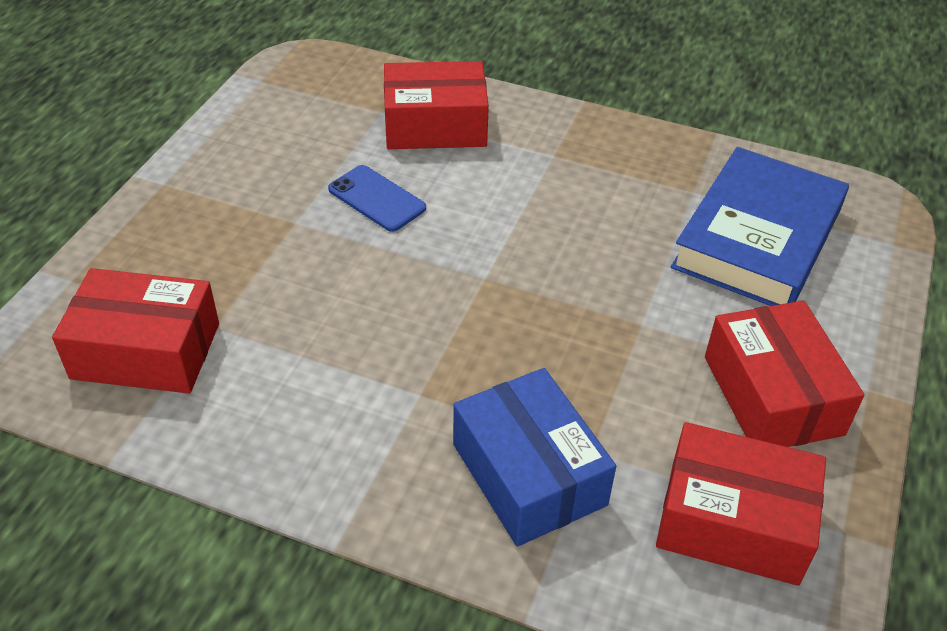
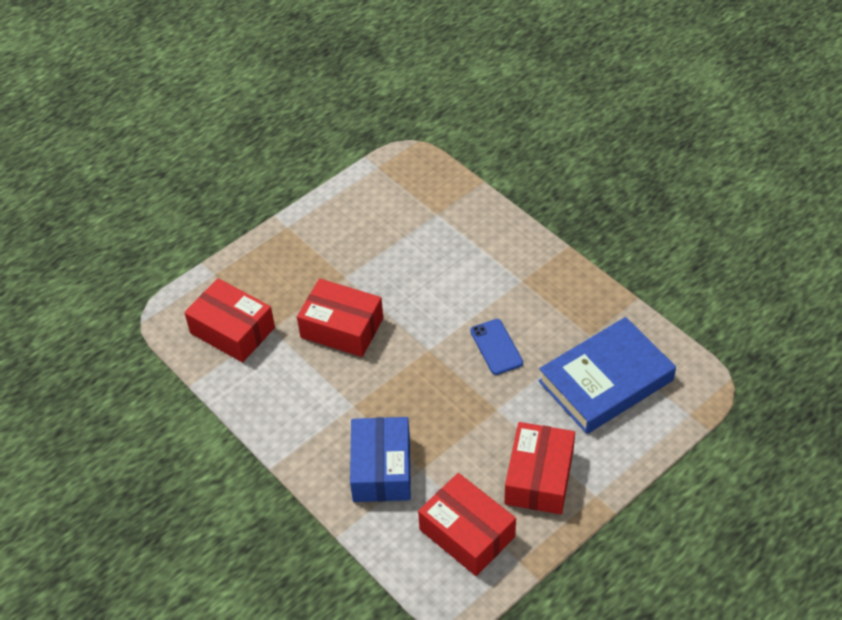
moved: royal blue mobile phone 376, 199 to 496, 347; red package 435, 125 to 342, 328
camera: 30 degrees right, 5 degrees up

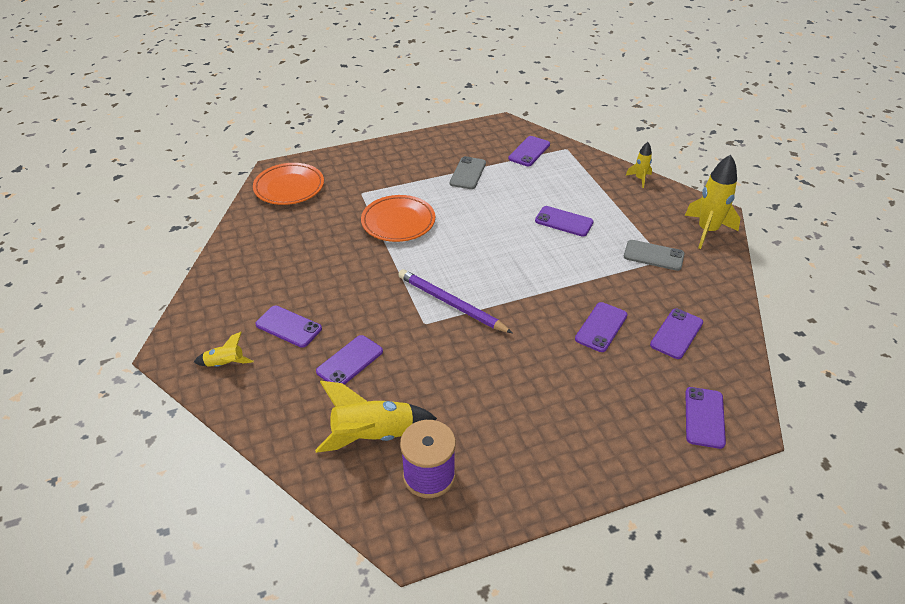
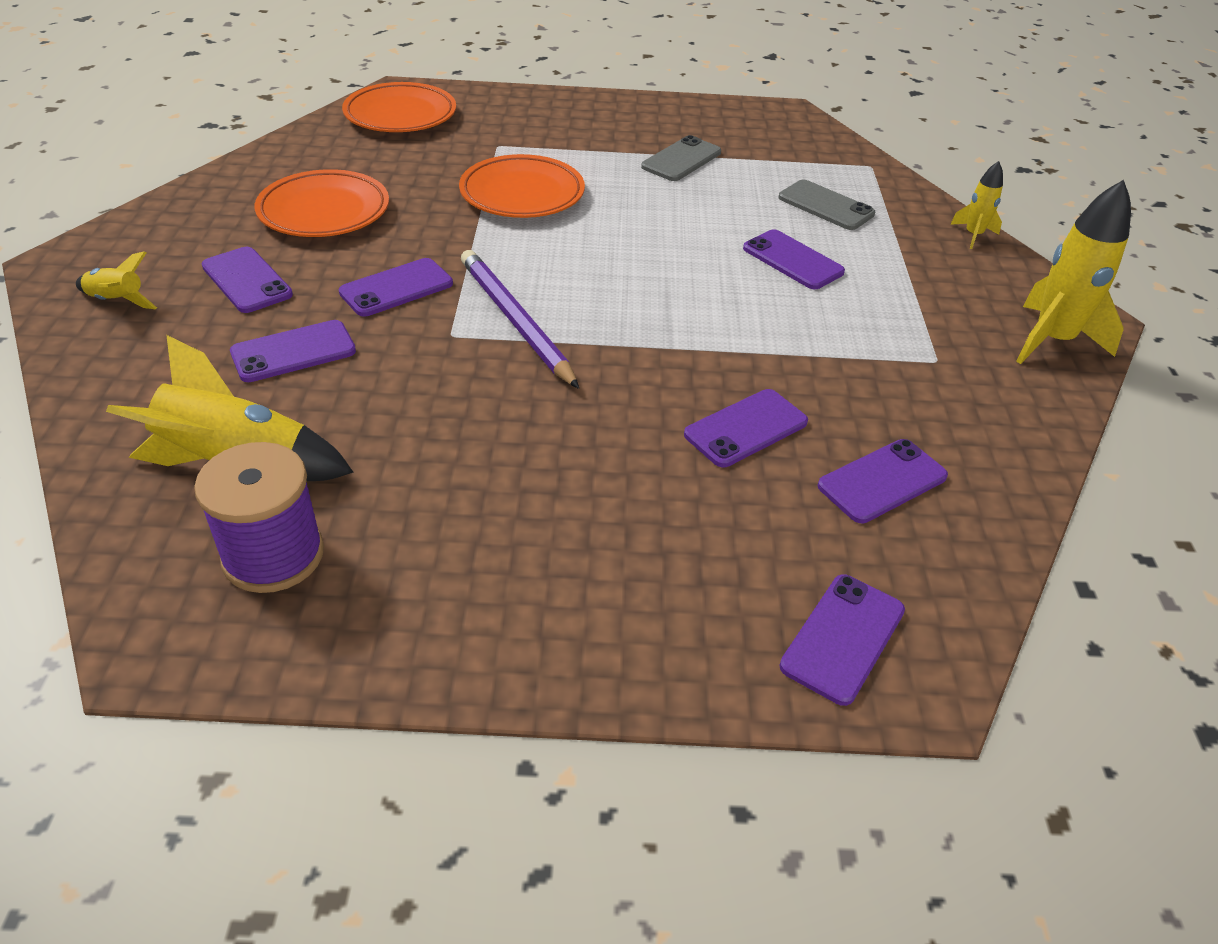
added: orange-coloured dinner plate 324, 211
moved: violet mobile phone 529, 151 to 396, 288; gray mobile phone 653, 255 to 825, 206
camera: 20 degrees right, 0 degrees up

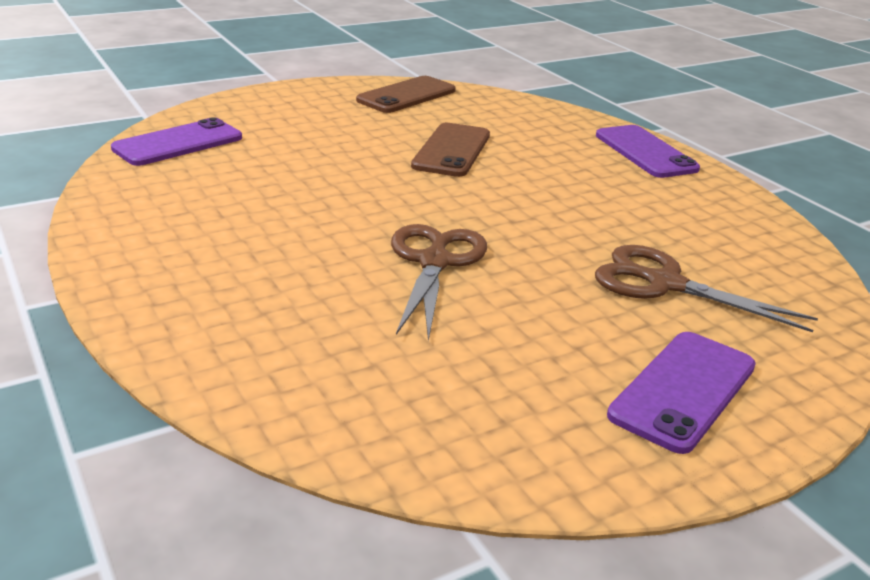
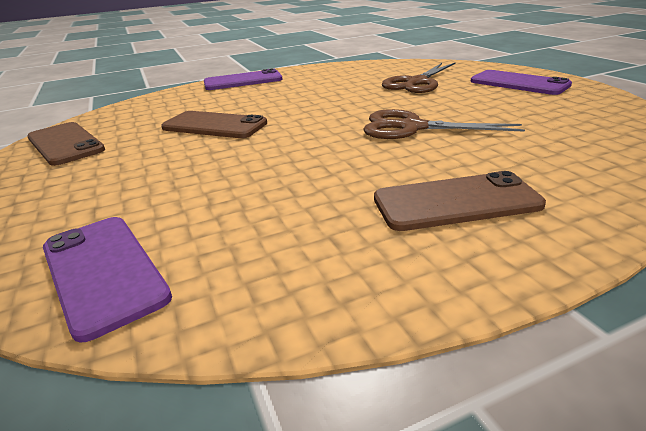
added: russet mobile phone 456, 202
camera: 80 degrees left, 0 degrees up

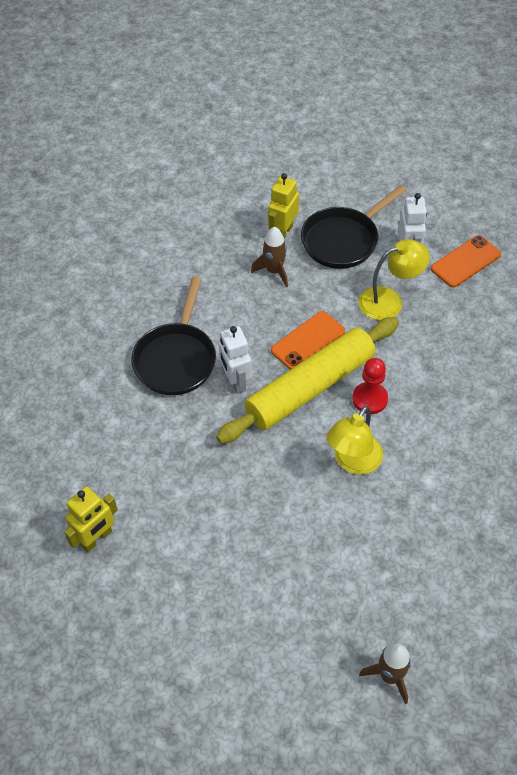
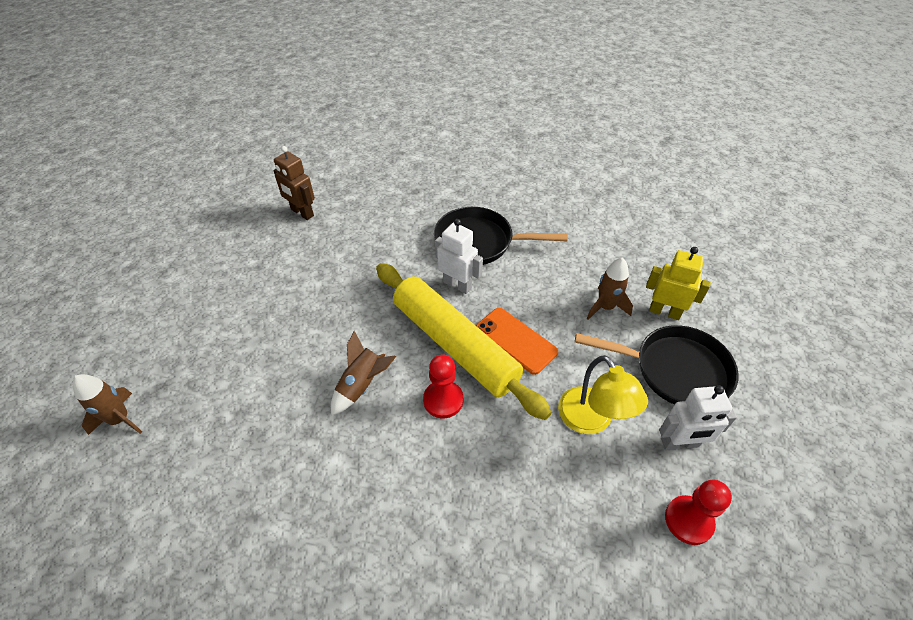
replaced: bright yellow lamp 353, 462 to russet spaceship 362, 385; orange-coloured mobile phone 465, 261 to red game pawn 688, 520
recoloured: bright yellow robot 97, 538 to russet robot 302, 213
turned: snow-white robot 235, 381 = 457, 285 60 degrees clockwise; jet-black frying pan 343, 240 = 674, 370 150 degrees clockwise
camera: 85 degrees right, 5 degrees down

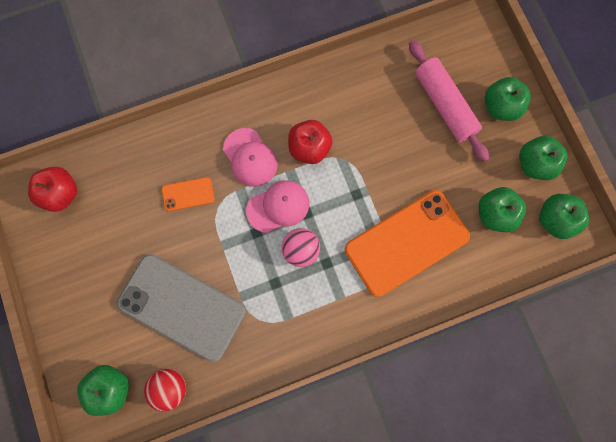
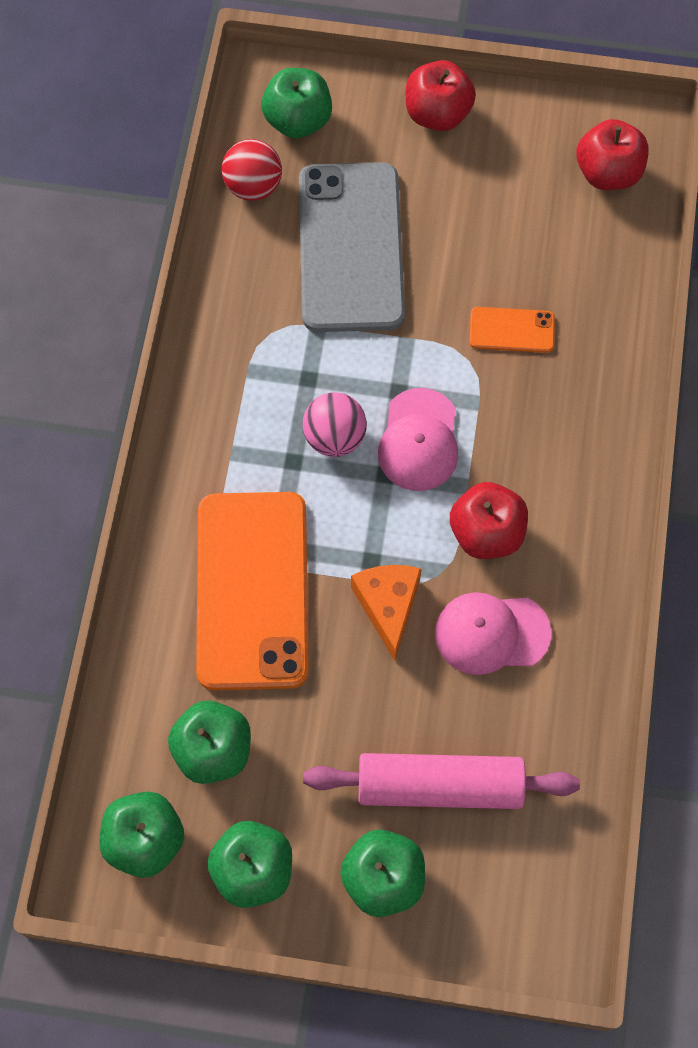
added: orange-coloured piece of cheese 388, 606; red apple 437, 114
moved: pink peaked cap 250, 158 to 491, 633
turned: gray mobile phone 182, 307 = 350, 247 60 degrees counterclockwise; orange-coloured mobile phone 188, 194 = 512, 330 75 degrees clockwise
camera: 120 degrees right, 10 degrees down

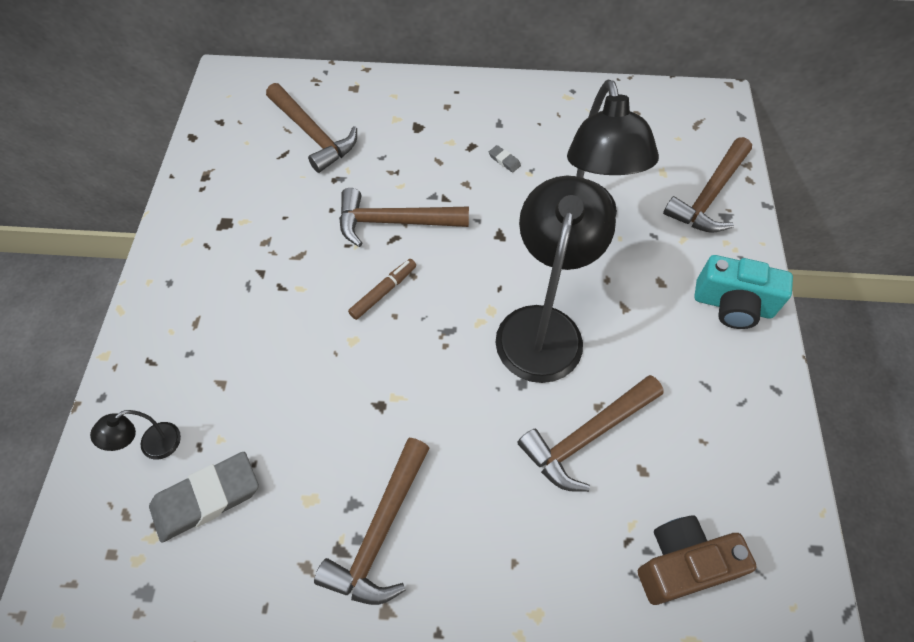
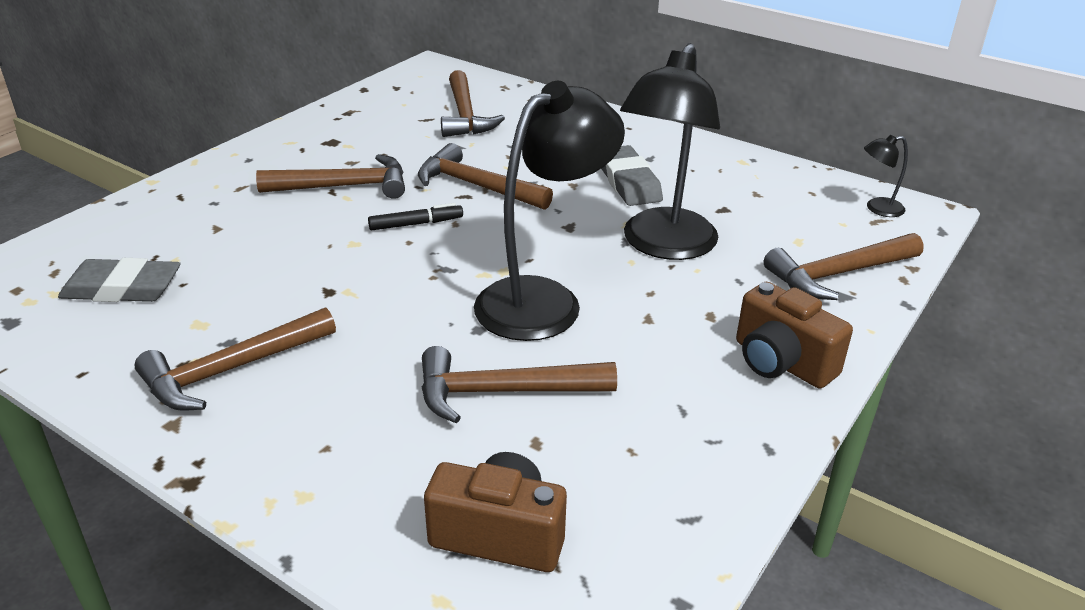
added: russet carpenter's hammer 345, 186
moved: jet-black lamp 152, 446 to 877, 208
recoloured: russet marker 383, 292 to jet-black marker 416, 224; aqua photo camera 732, 305 to russet photo camera 781, 362
resized: gray pencil eraser 504, 160 = 628, 182 x2.43
camera: 30 degrees right, 25 degrees down

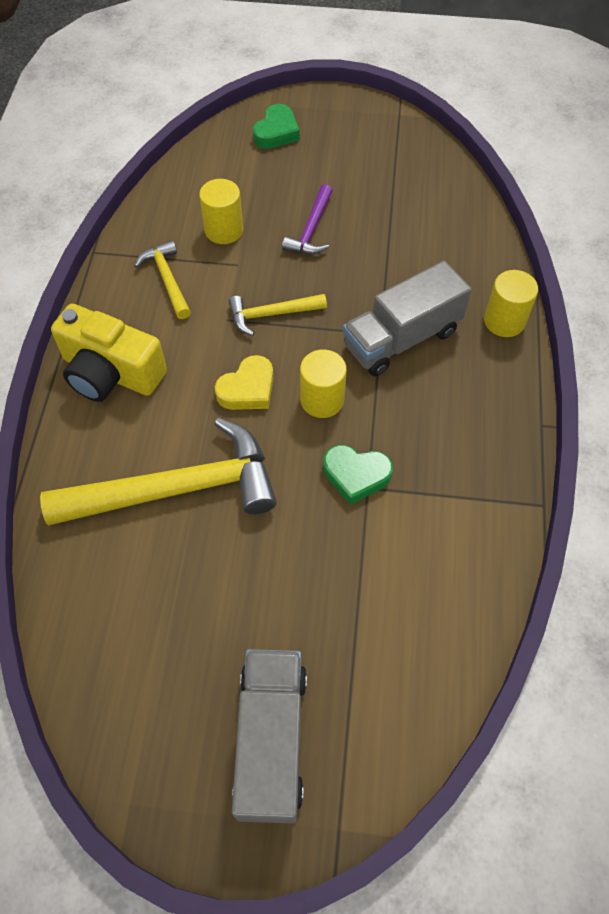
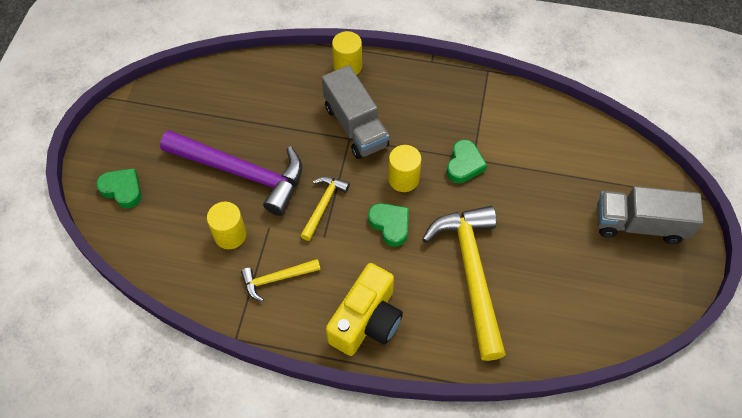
recoloured: bright yellow love heart 248, 389 to green love heart 390, 225
turned: bright yellow carpenter's hammer 272, 314 = 323, 205 150 degrees counterclockwise
resized: violet carpenter's hammer 311, 229 = 241, 173 x2.04
camera: 85 degrees left, 0 degrees up

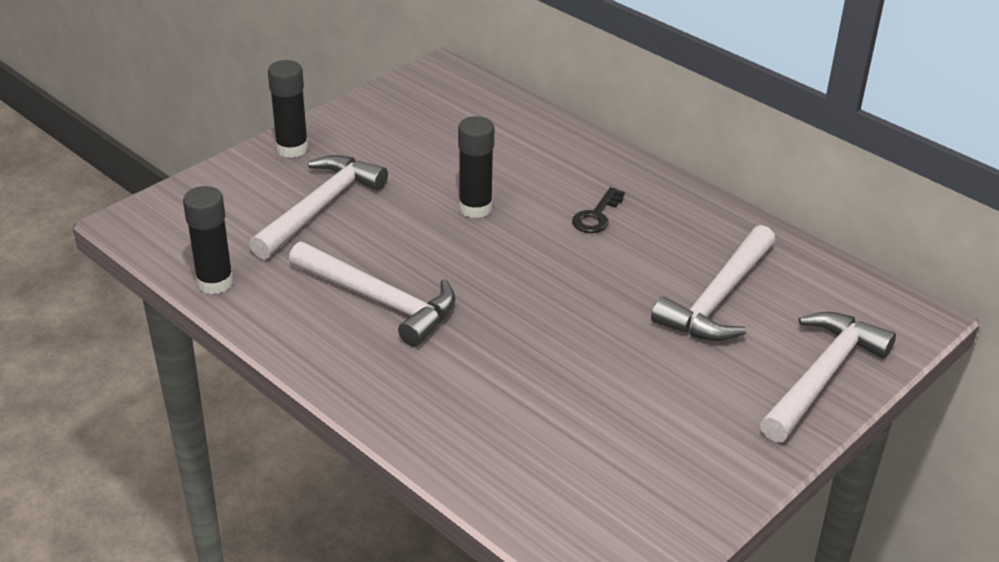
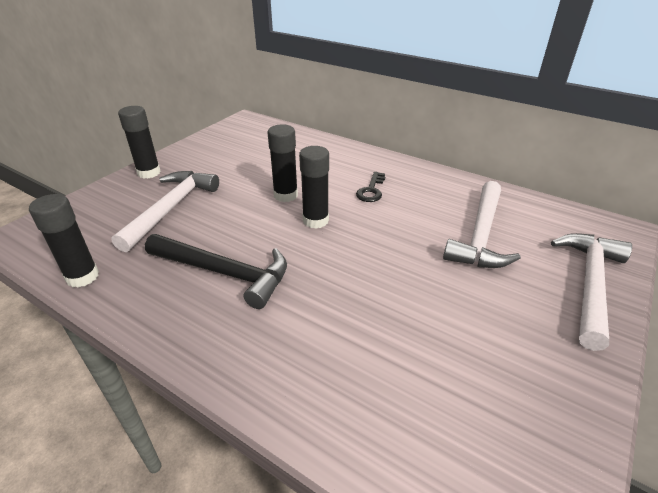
added: jet-black glue stick 315, 220
recoloured: snow-white carpenter's hammer 380, 301 to jet-black carpenter's hammer 224, 273
camera: 10 degrees left, 0 degrees up

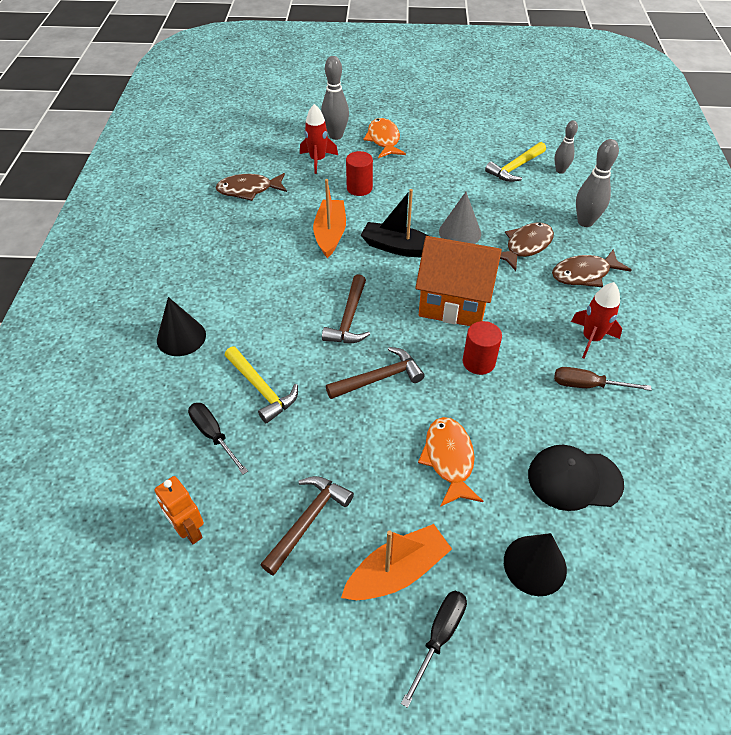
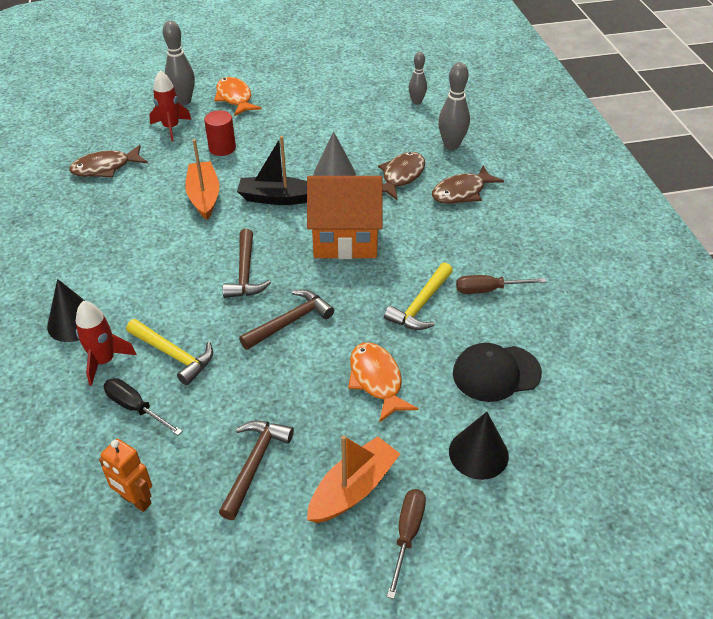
removed: red cylinder shape 478, 362
moved: bright yellow carpenter's hammer 515, 168 to 421, 305; red spaceship 591, 338 to 104, 361
recoloured: jet-black hand screwdriver 439, 637 to russet hand screwdriver 407, 535
camera: 15 degrees left, 5 degrees down

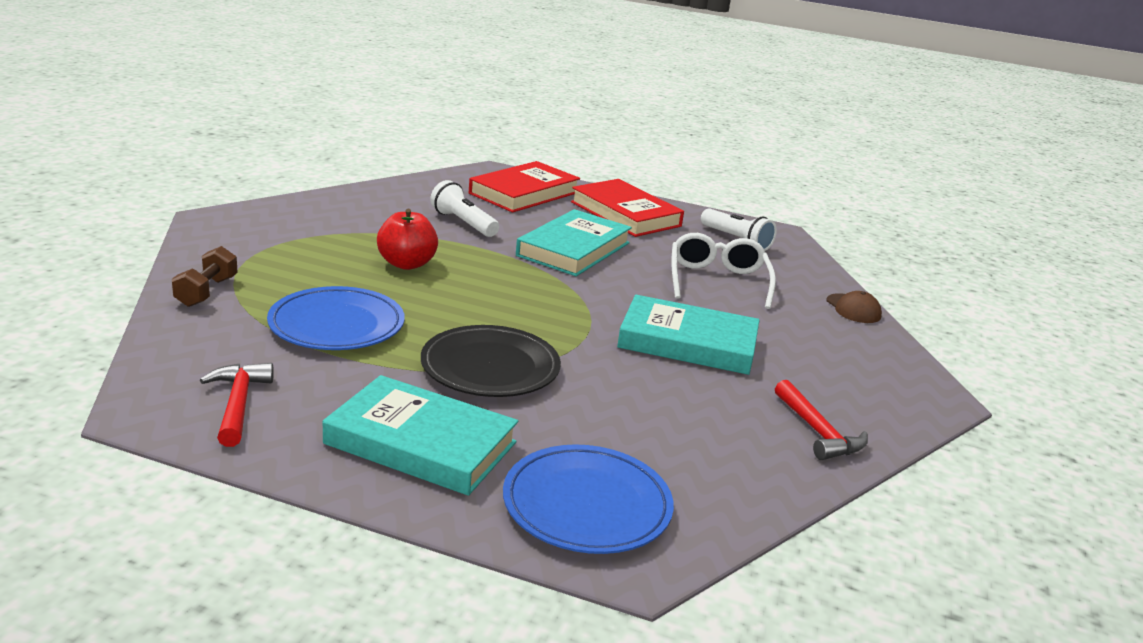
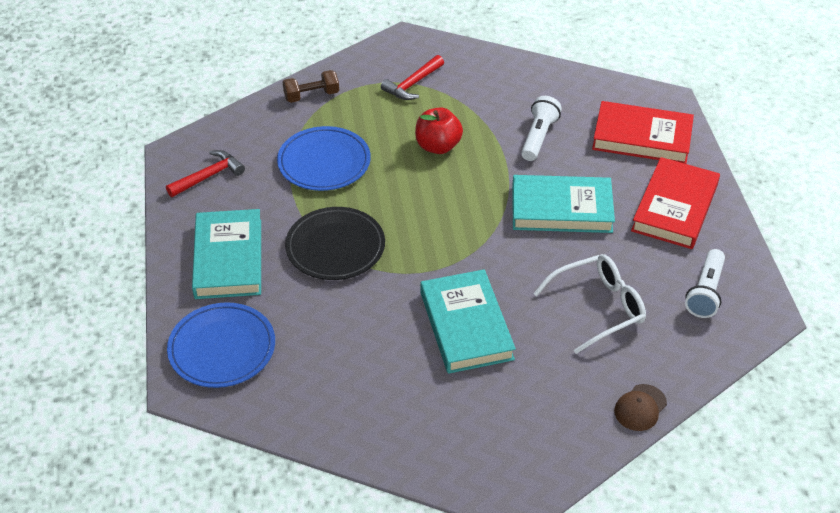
moved: red carpenter's hammer 818, 432 to 412, 84
camera: 65 degrees right, 20 degrees up

